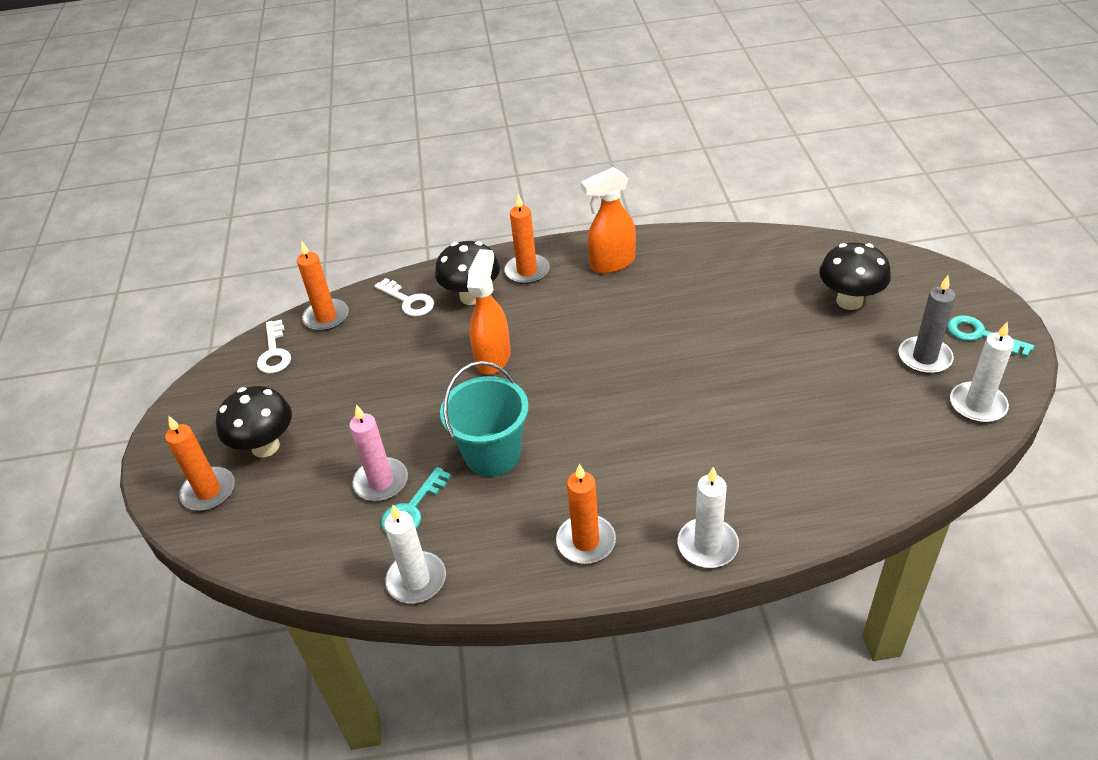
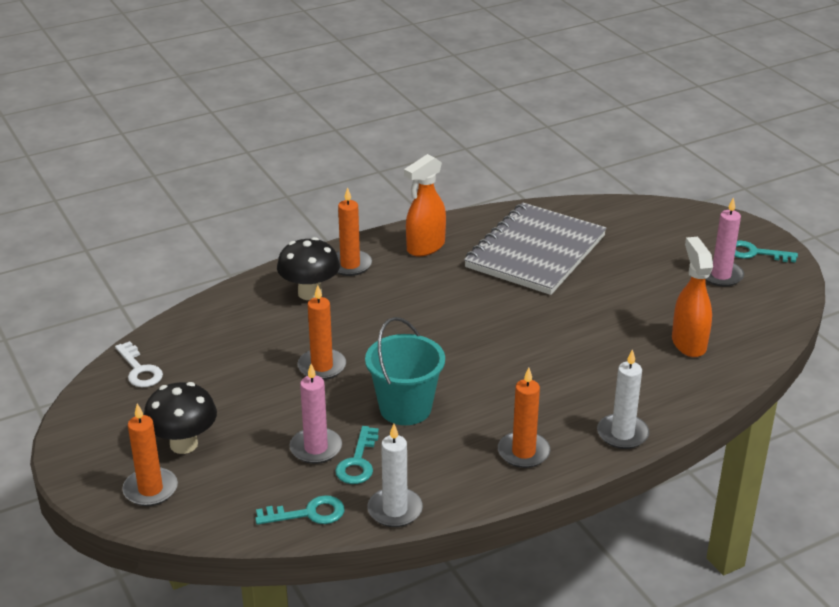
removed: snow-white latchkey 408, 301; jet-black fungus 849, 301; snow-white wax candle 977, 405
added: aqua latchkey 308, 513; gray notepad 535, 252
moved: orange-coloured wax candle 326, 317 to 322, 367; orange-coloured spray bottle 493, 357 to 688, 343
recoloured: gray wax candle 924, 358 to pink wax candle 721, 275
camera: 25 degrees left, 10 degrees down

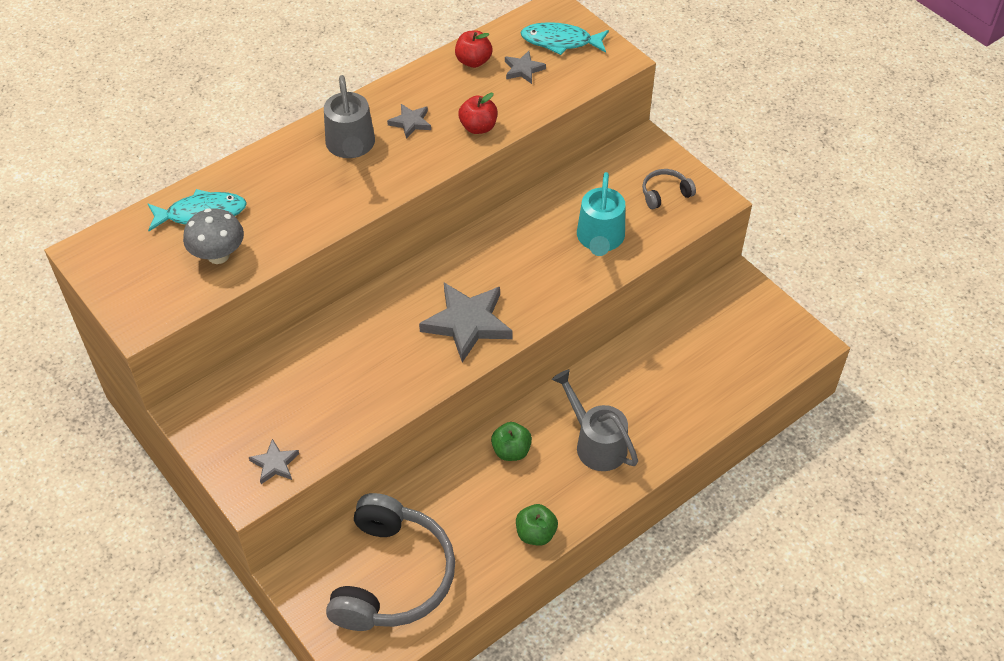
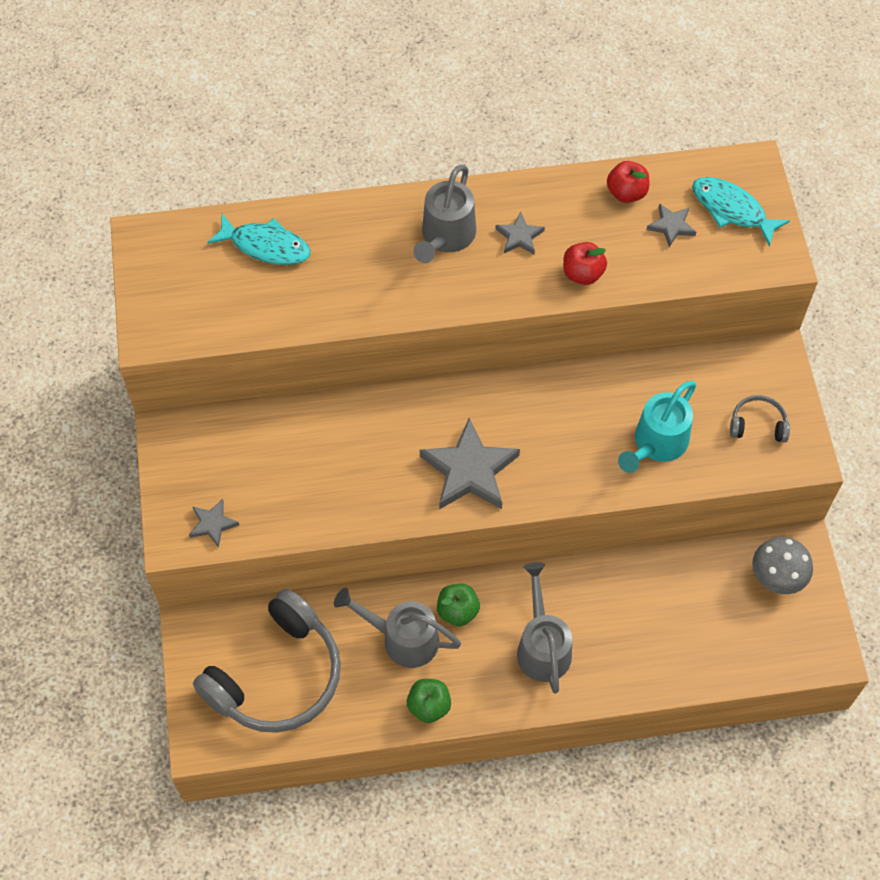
added: gray watering pot 402, 638
moved: gray fungus 218, 255 to 777, 577
camera: 30 degrees right, 10 degrees up

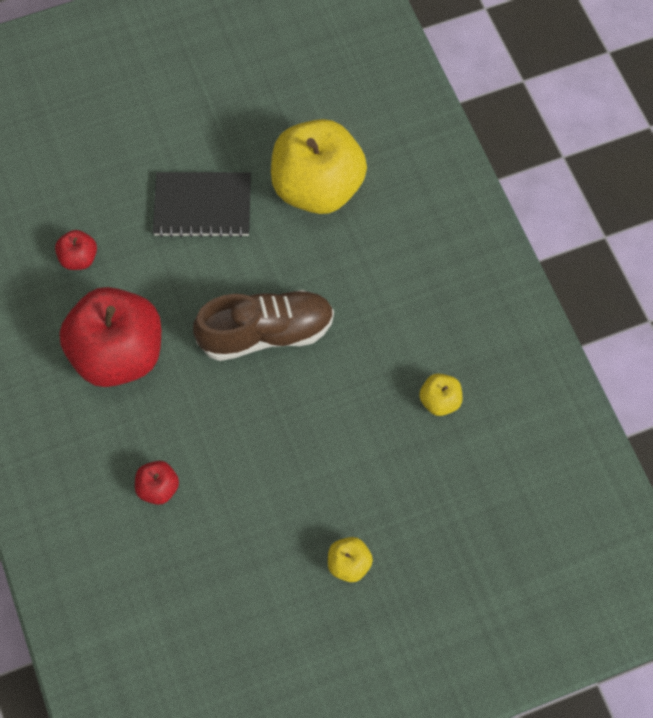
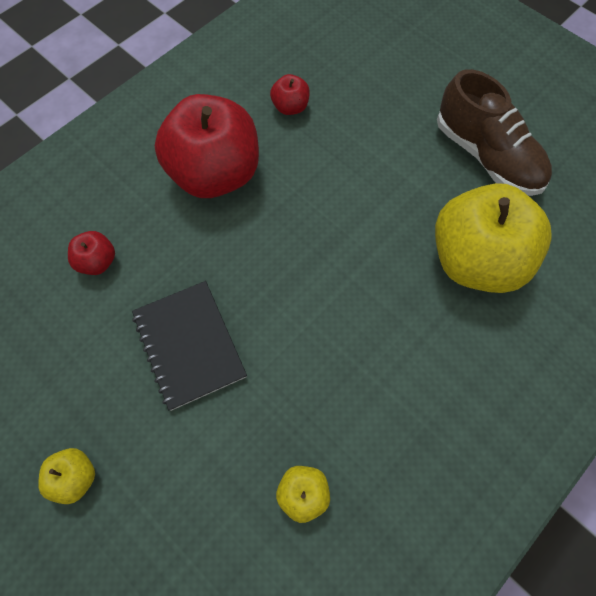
moved: jet-black notepad 202, 206 to 189, 345; russet sneaker 266, 333 to 487, 156
camera: 65 degrees right, 0 degrees up

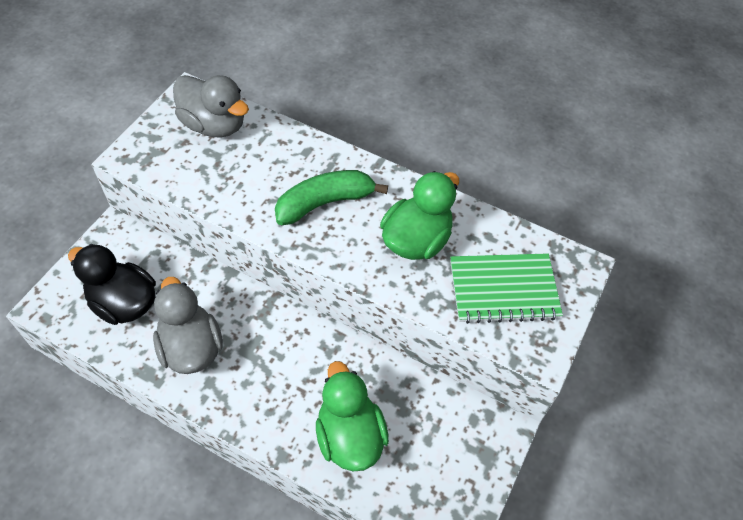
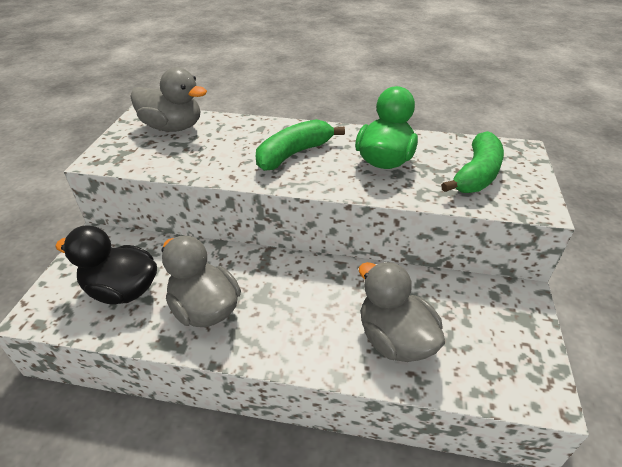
replaced: green notepad 503, 290 to green banana fruit 476, 175
recoloured: green rubber duck 350, 436 to gray rubber duck 394, 339
camera: 15 degrees left, 15 degrees down

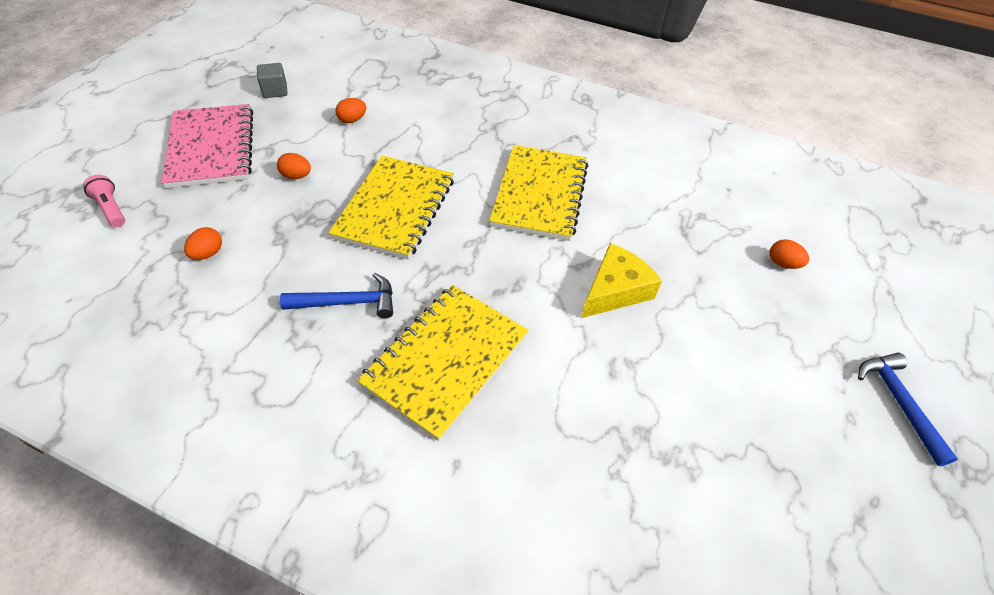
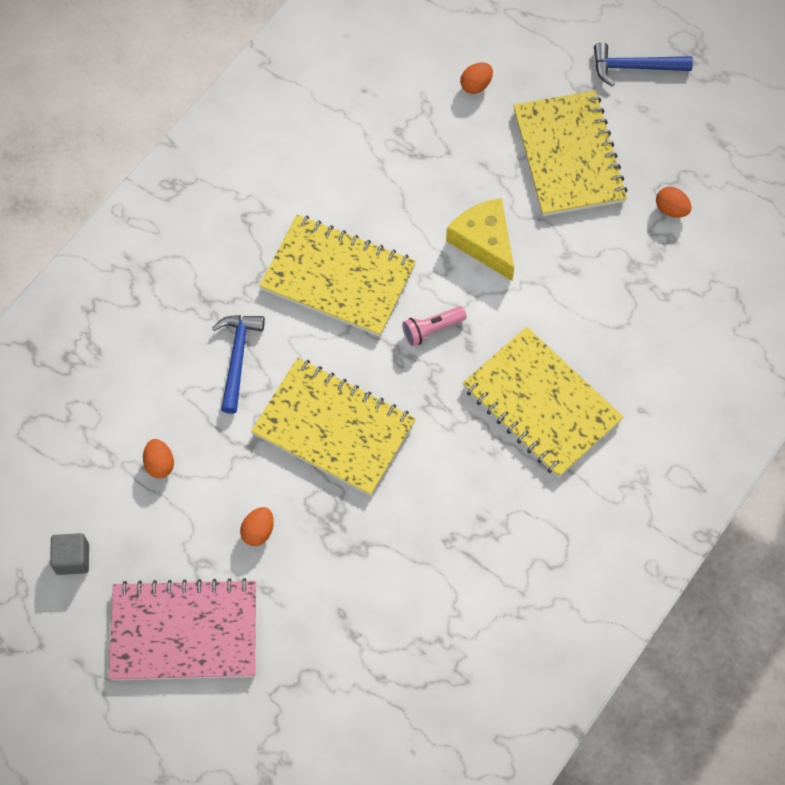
added: bright yellow notepad 569, 156
moved: pink flashlight 111, 208 to 431, 329; orange-coloured egg shape 208, 253 to 671, 209; royal blue carpenter's hammer 347, 302 to 237, 358
camera: 75 degrees left, 15 degrees up

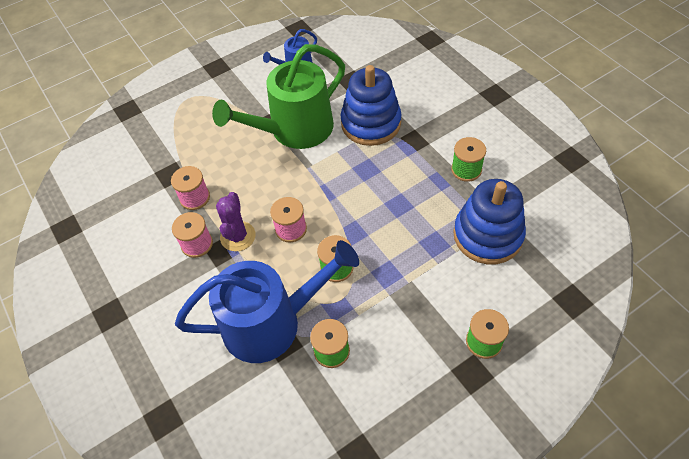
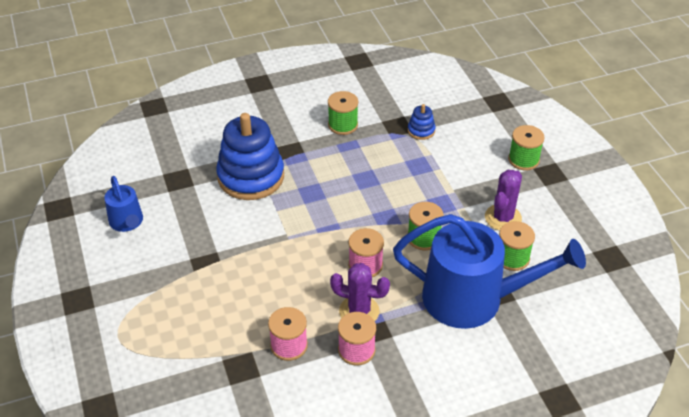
removed: green watering pot 295, 129
added: violet cactus 503, 218
turned: royal blue watering pot 270, 323 = 472, 298 105 degrees clockwise
resized: royal blue ring stacker 487, 235 = 421, 130 x0.43
camera: 80 degrees left, 10 degrees down

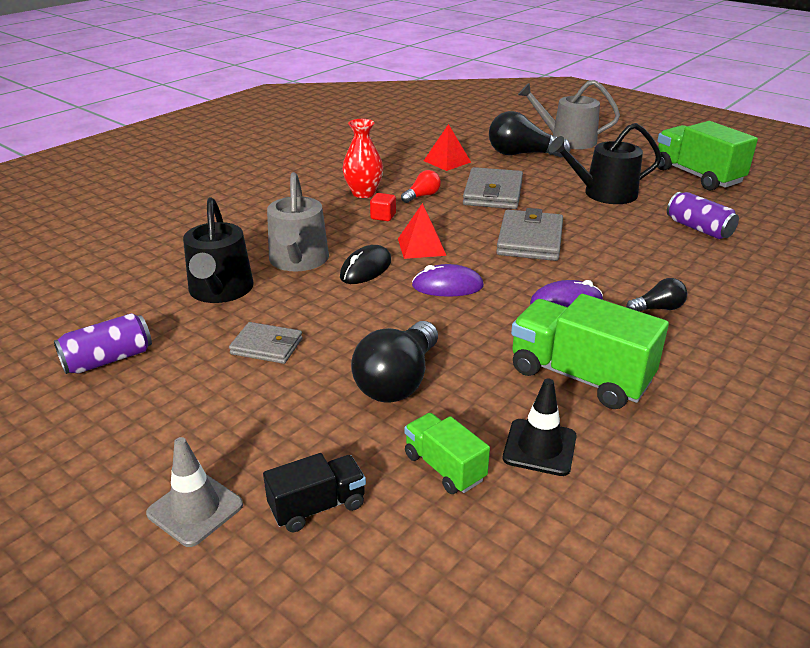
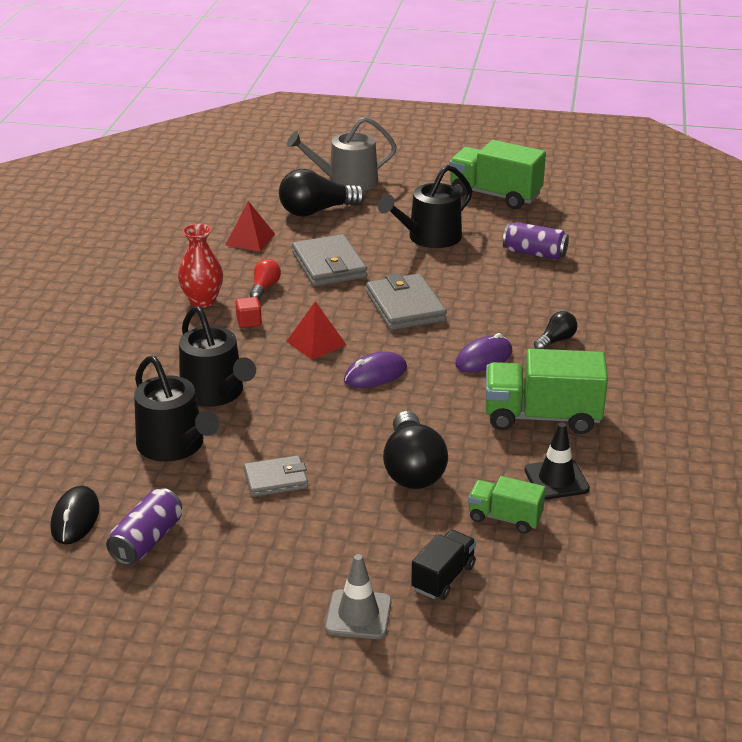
moved: jet-black computer mouse 366, 269 to 75, 518
recoloured: gray watering pot 298, 260 to jet-black watering pot 216, 392
camera: 30 degrees left, 0 degrees up

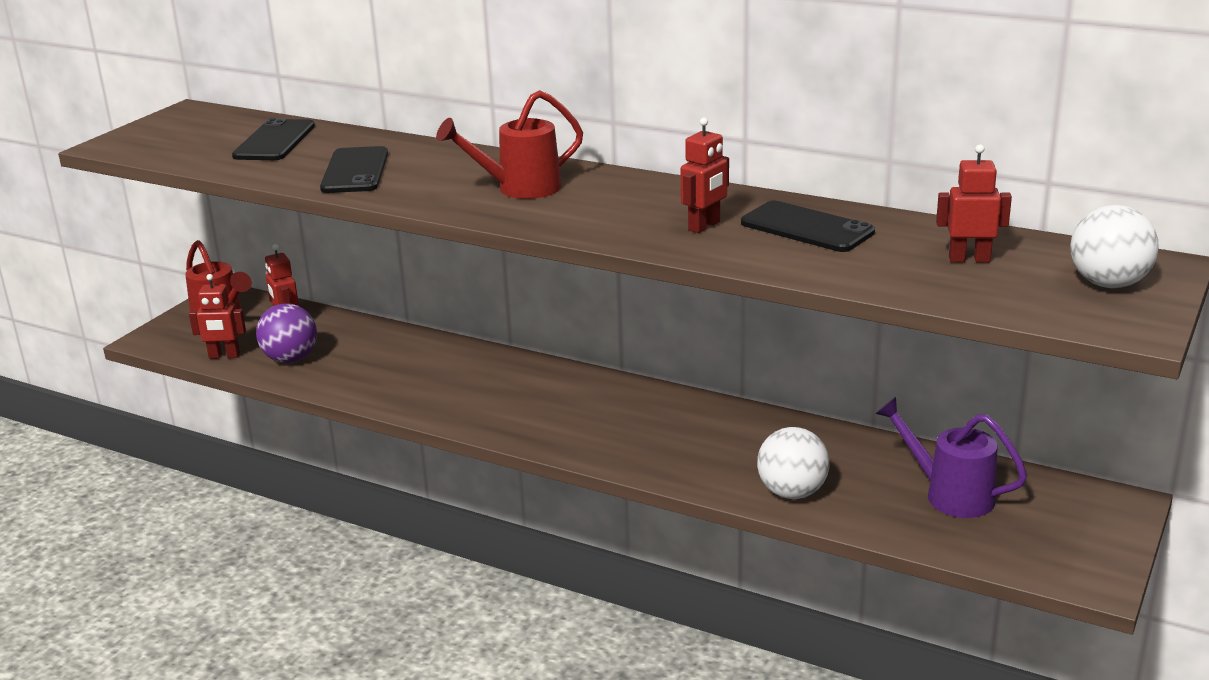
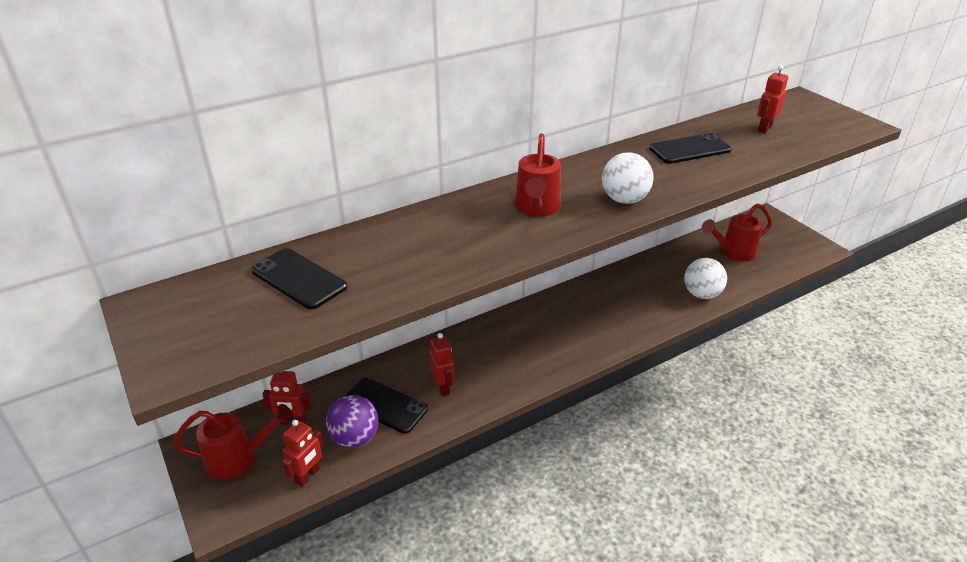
moved: jet-black mobile phone 355, 171 to 384, 405; red robot 704, 226 to 443, 387; snow-white sphere 1108, 284 to 624, 199
recoloured: violet watering pot 950, 495 to red watering pot 734, 252
camera: 60 degrees left, 10 degrees up

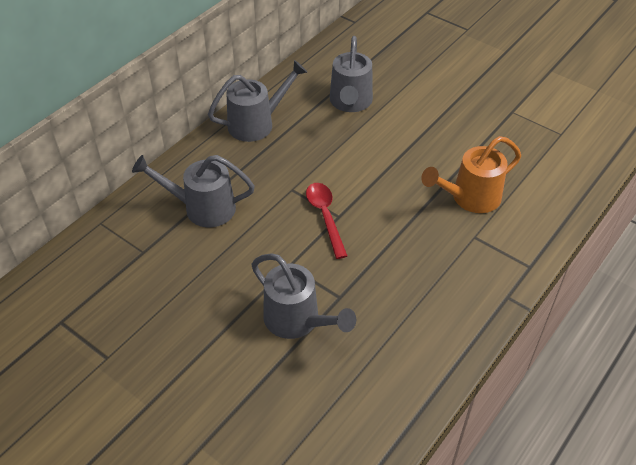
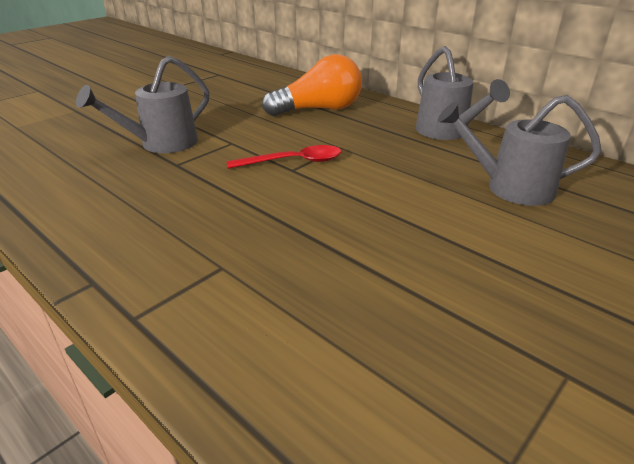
removed: orange-coloured watering pot 469, 198
replaced: gray watering pot 201, 208 to orange-coloured bulb 319, 109
camera: 95 degrees right, 15 degrees down

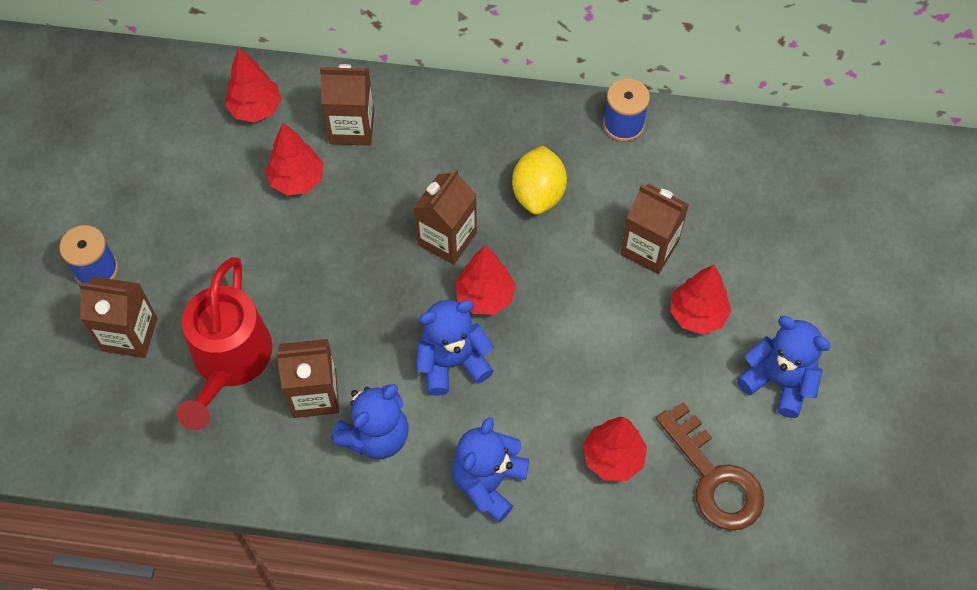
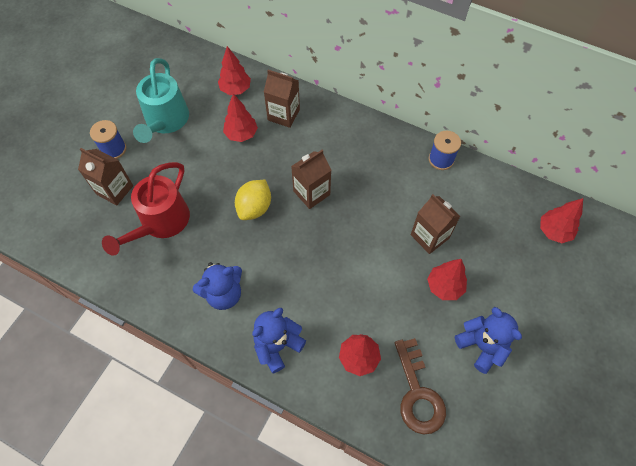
removed: russet carton 314, 394; royal blue teddy 452, 362
added: aqua watering pot 165, 121
moved: red fir tree 485, 297 to 554, 231; bright yellow lemon 538, 194 to 254, 208
camera: 20 degrees right, 0 degrees up

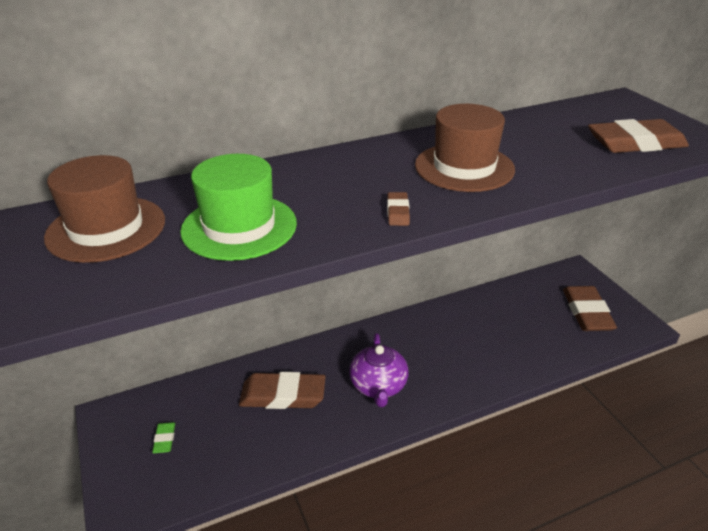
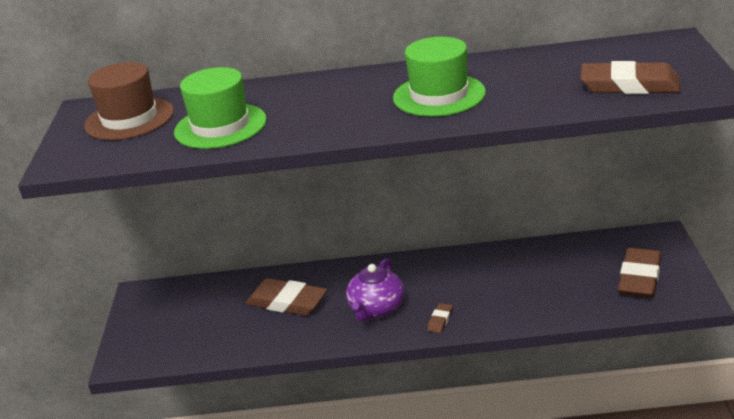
removed: green pencil eraser 164, 439
moved: russet pencil eraser 398, 212 to 440, 320
recoloured: russet hat 464, 167 to green hat 439, 95
camera: 25 degrees right, 5 degrees down

